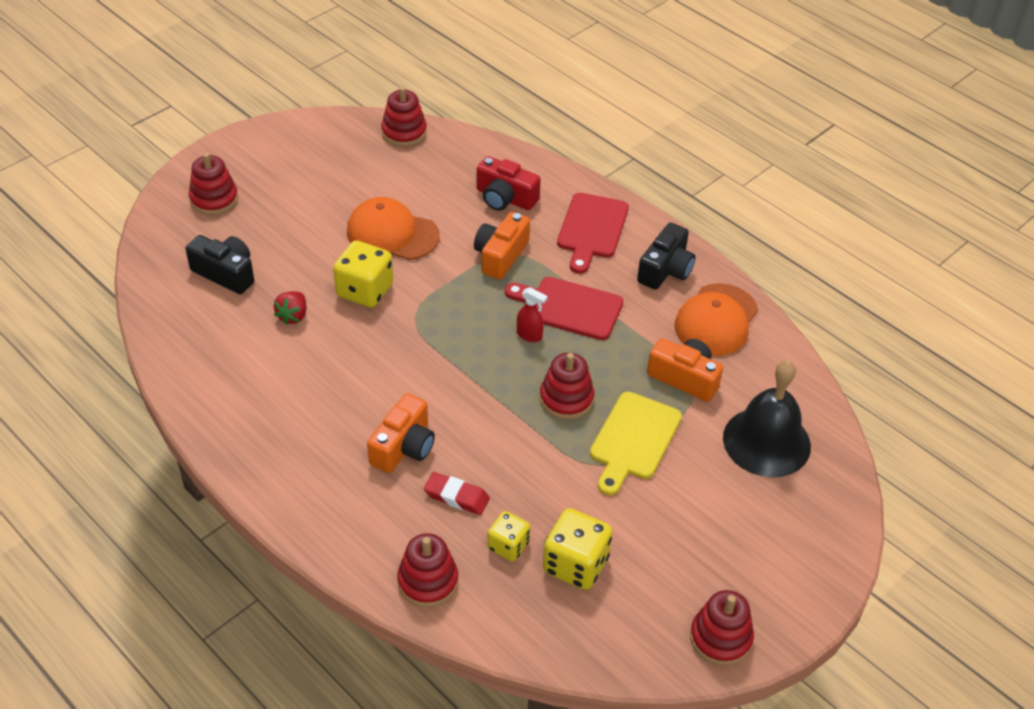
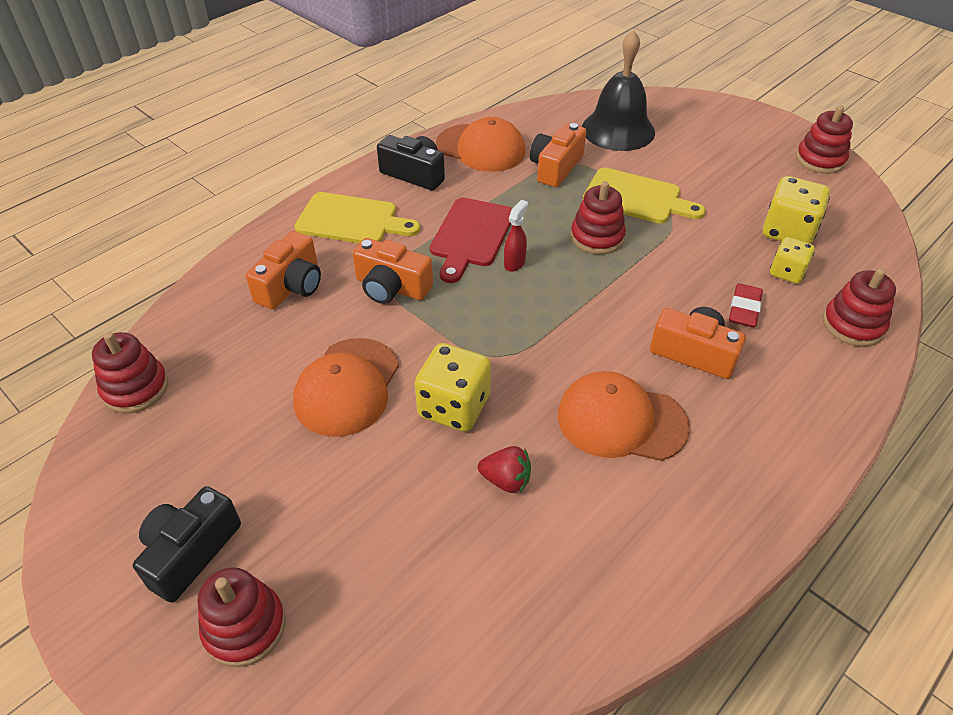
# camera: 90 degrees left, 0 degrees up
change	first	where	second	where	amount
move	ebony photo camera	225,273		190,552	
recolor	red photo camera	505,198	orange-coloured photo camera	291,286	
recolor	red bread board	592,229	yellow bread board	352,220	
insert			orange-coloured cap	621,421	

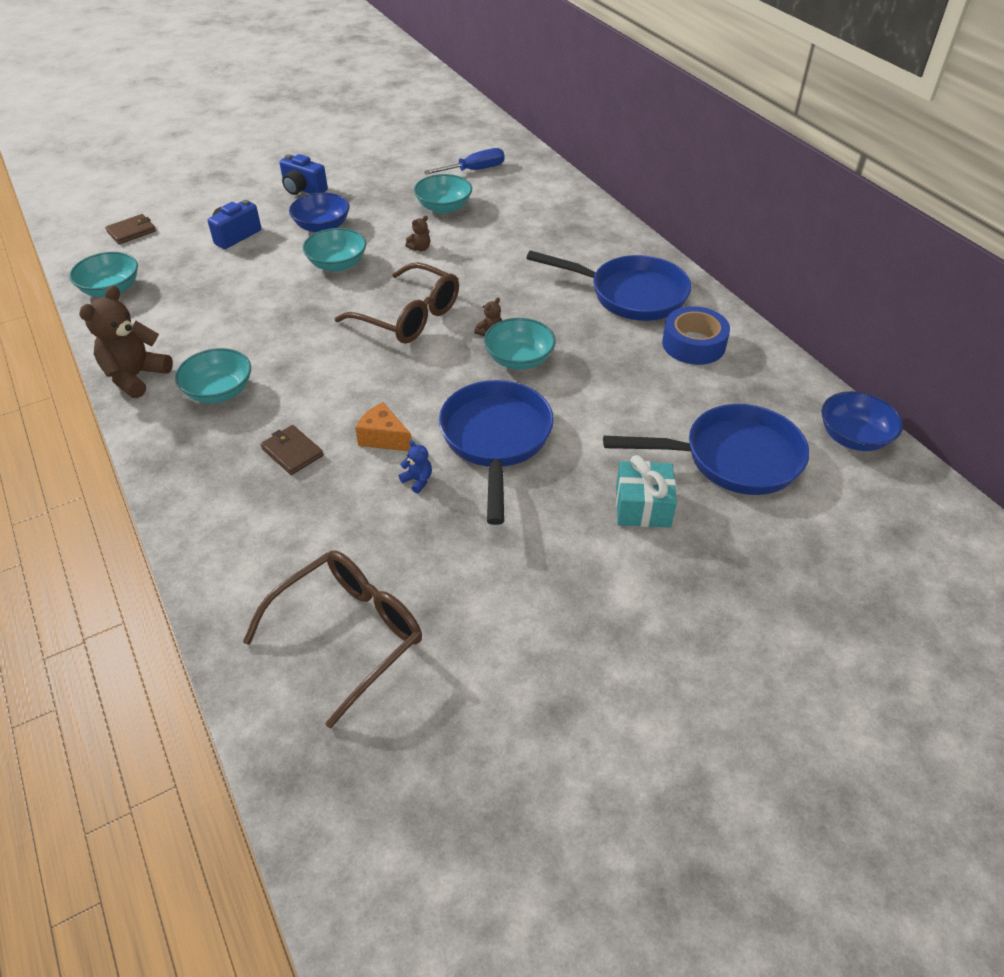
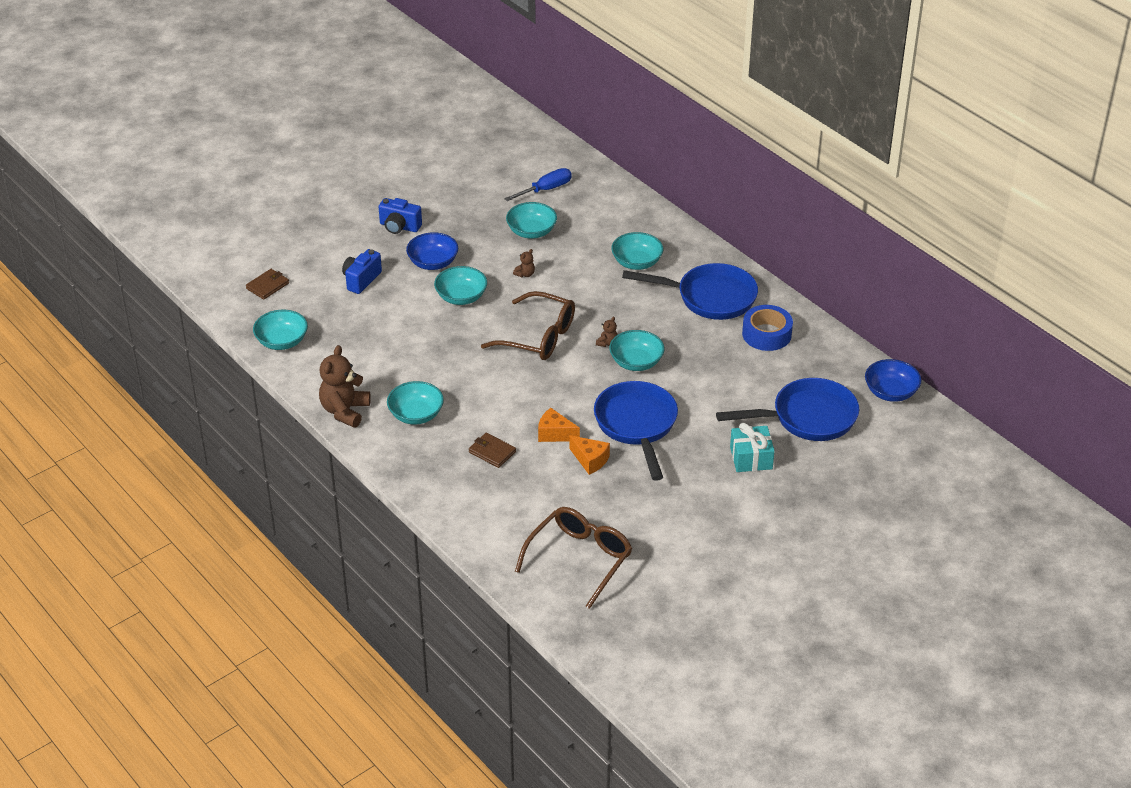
# camera: 10 degrees left, 5 degrees down
change	first	where	second	where	amount
replace	blue teddy	417,480	orange-coloured cheese wedge	590,460	
insert			aqua deep dish	636,262	

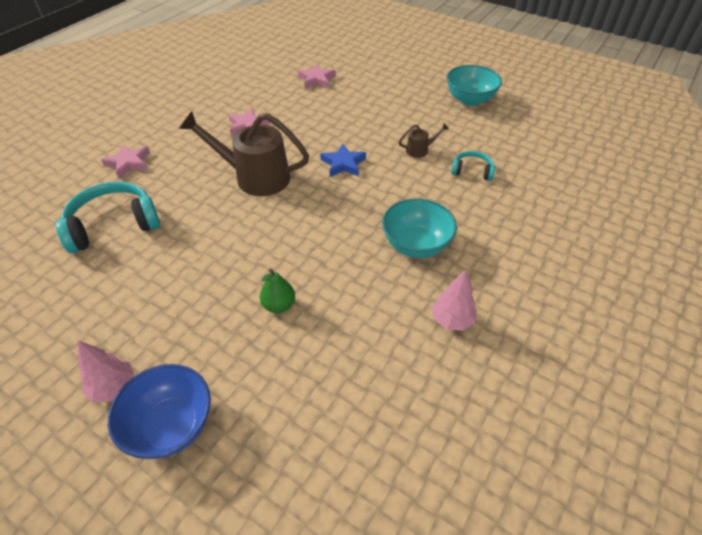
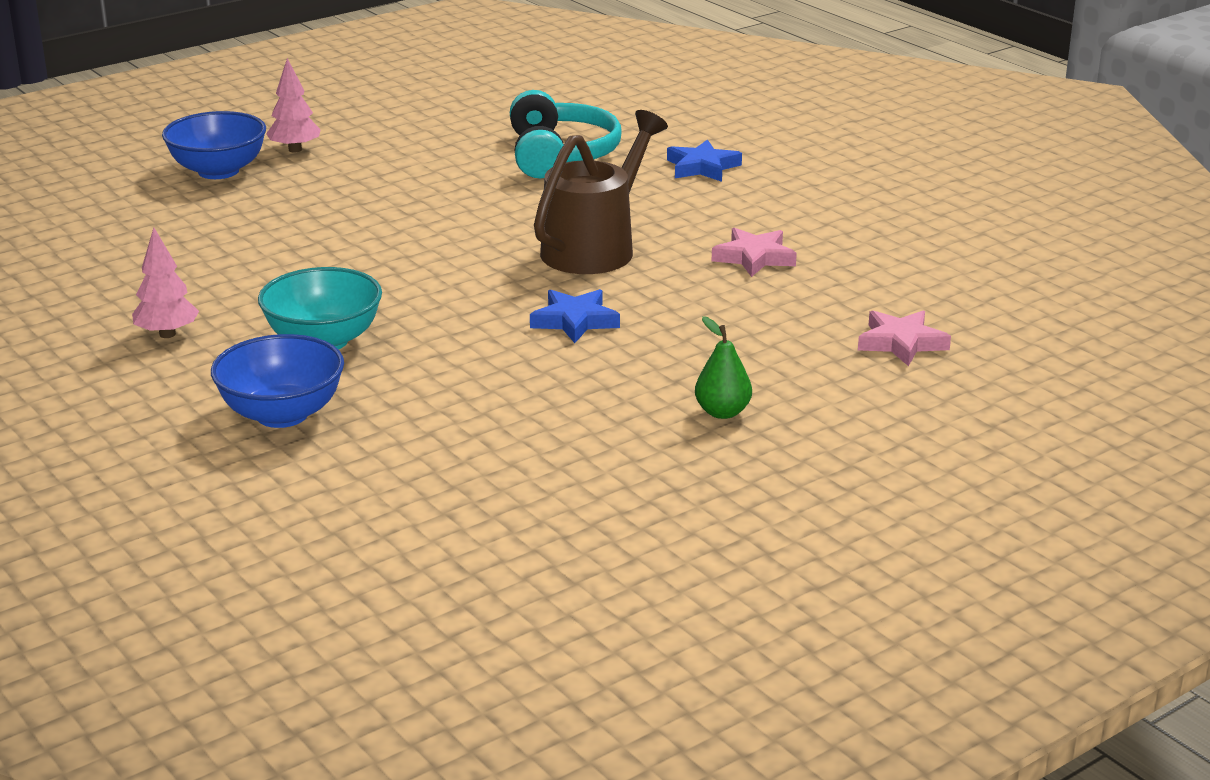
# camera: 110 degrees right, 20 degrees down
change	first	where	second	where	amount
insert			blue deep dish	282,414	
recolor	rosy five-pointed star	129,163	blue five-pointed star	702,167	
move	leaf-green pear	279,305		722,412	
delete	brown watering pot	420,150			
delete	aqua deep dish	470,100			
delete	aqua headphones	472,171			

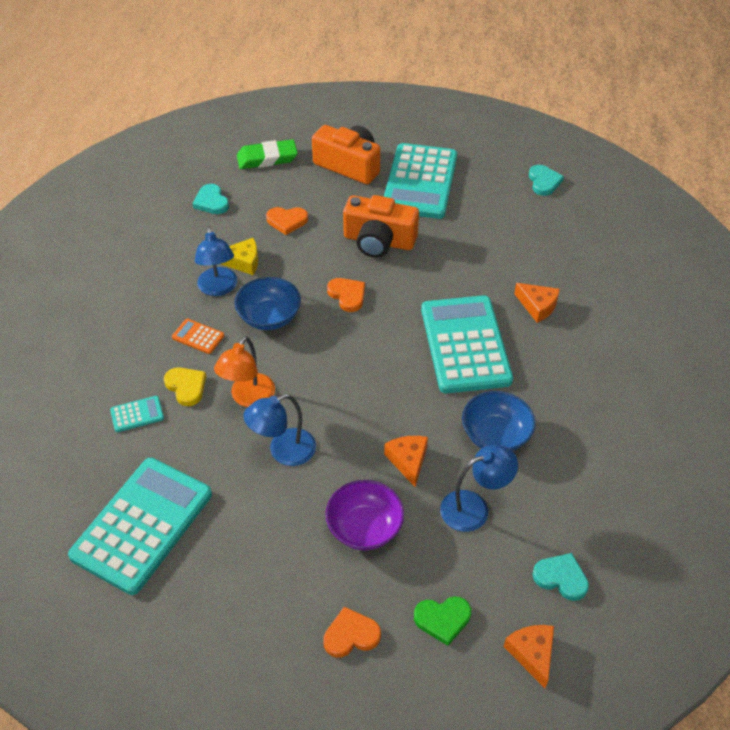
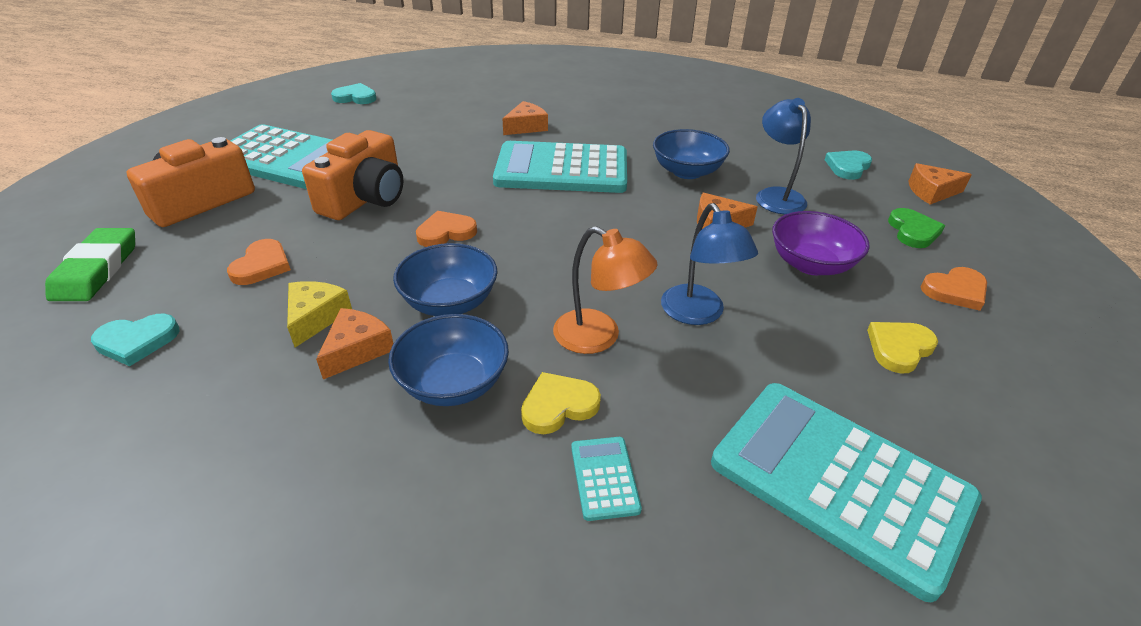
# camera: 80 degrees left, 10 degrees down
change	first	where	second	where	amount
replace	blue lamp	218,288	orange-coloured cheese wedge	357,350	
replace	orange-coloured adding machine	198,337	blue deep dish	453,383	
insert			yellow love heart	899,348	
rotate	orange-coloured love heart	351,635		955,291	105 degrees counterclockwise

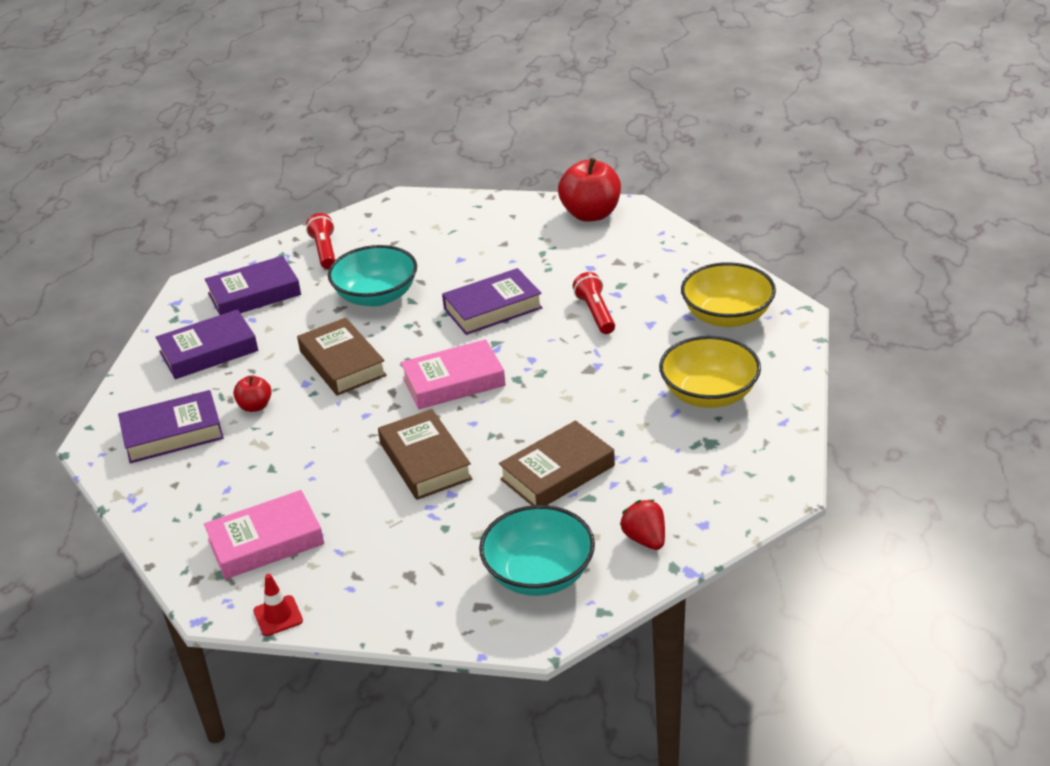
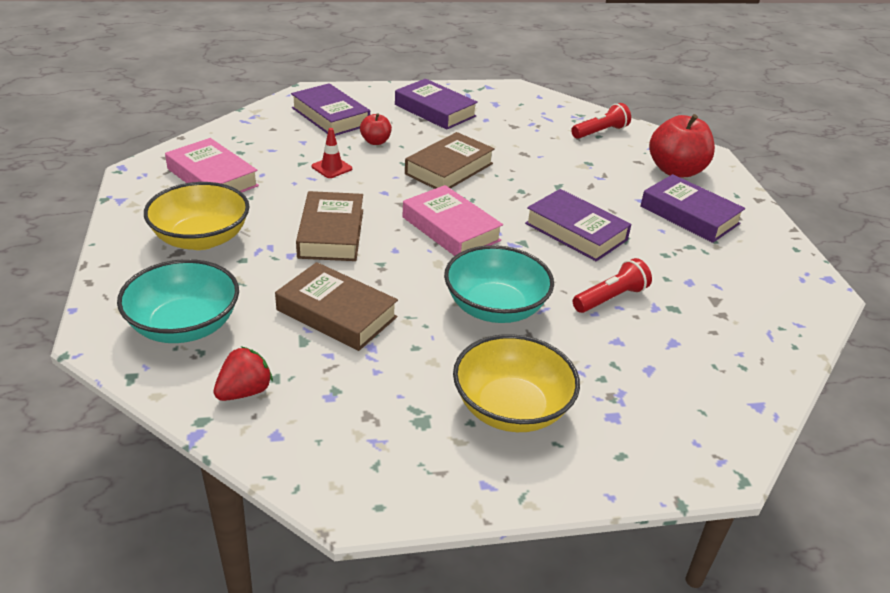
# camera: 65 degrees right, 0 degrees up
change	first	where	second	where	amount
move	yellow deep dish	727,316		201,238	
rotate	brown hardback	425,461		331,233	45 degrees counterclockwise
move	red safety cone	278,616		331,168	
move	aqua deep dish	376,296		495,307	
move	royal purple hardback	254,294		689,215	
move	red apple fruit	590,214		676,171	

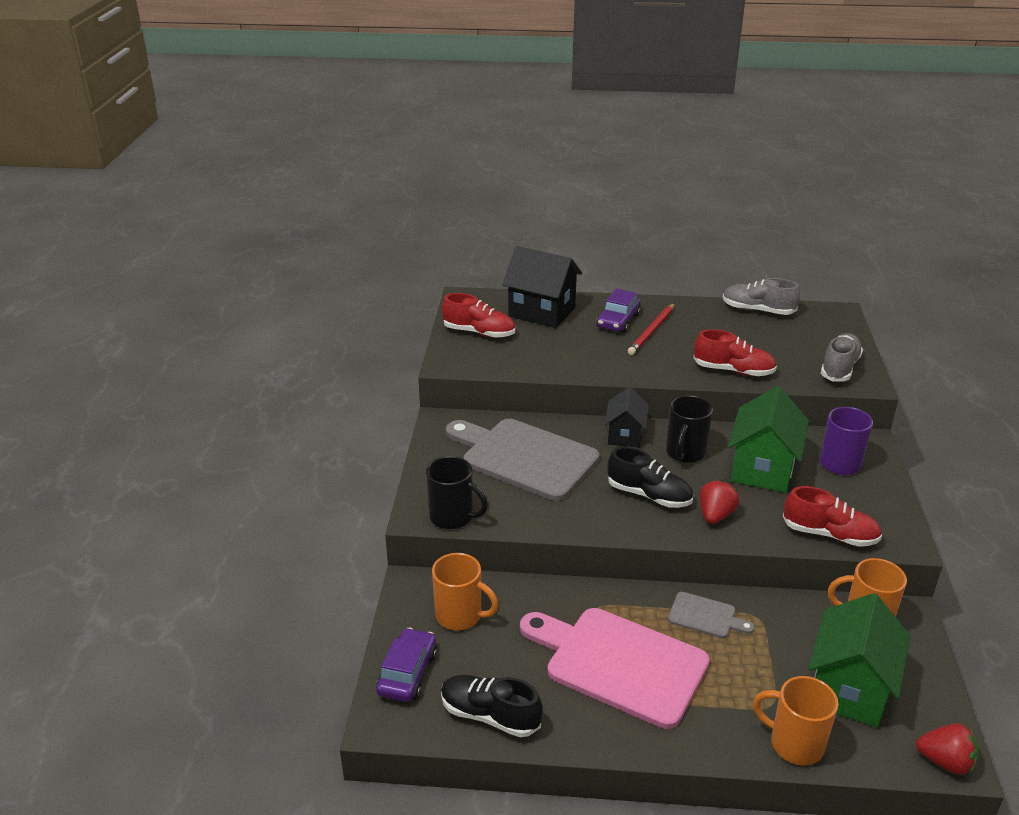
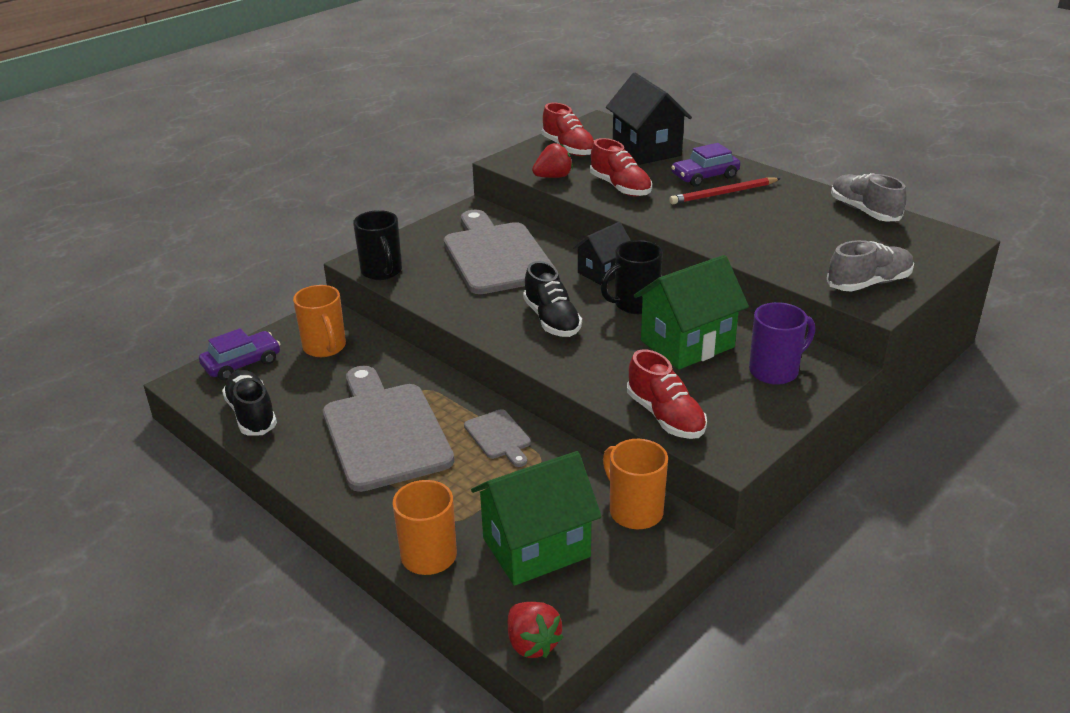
# camera: 40 degrees right, 0 degrees up
change	first	where	second	where	amount
recolor	rosy bread board	619,663	gray bread board	384,432	
move	red toy strawberry	715,515		553,177	
move	red sneaker	733,371		620,187	

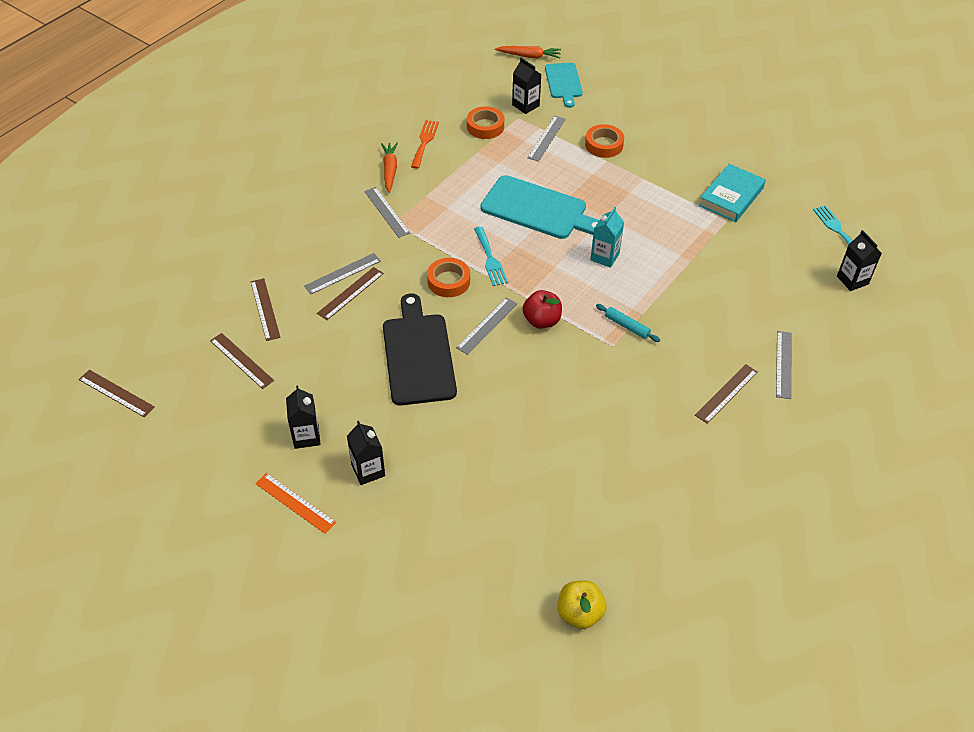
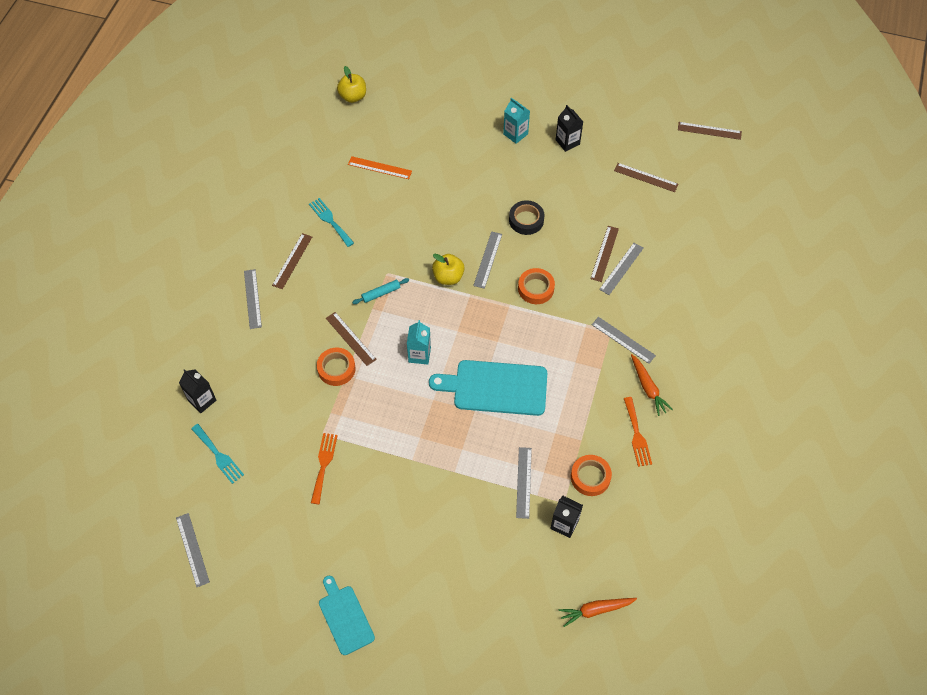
# camera: 160 degrees right, 10 degrees up
change	first	where	second	where	amount
insert			gray ruler	192,549	
move	aqua fork	490,259		330,220	
replace	aqua hardback	731,197	orange-coloured fork	324,464	
move	orange-coloured tape	604,145		336,369	
move	aqua bread board	563,82		345,617	
move	brown ruler	265,309		350,338	
move	orange-coloured ruler	295,503		380,167	
rotate	aqua rolling pin	627,326		381,293	45 degrees counterclockwise
recolor	red apple fruit	541,321	yellow apple fruit	448,277	
recolor	ebony juice carton	368,470	aqua juice carton	515,134	
replace	ebony bread board	418,355	ebony tape	526,220	

